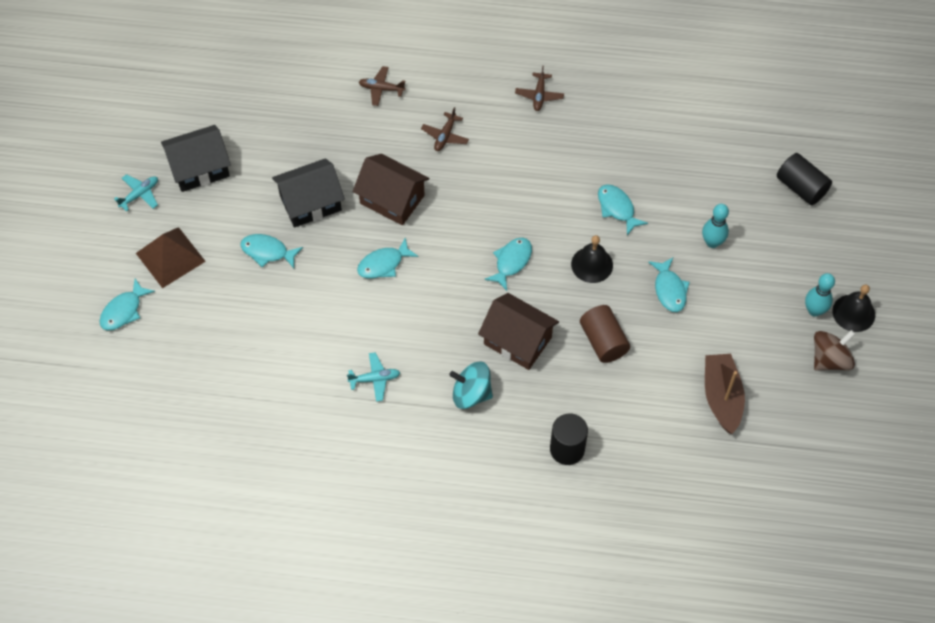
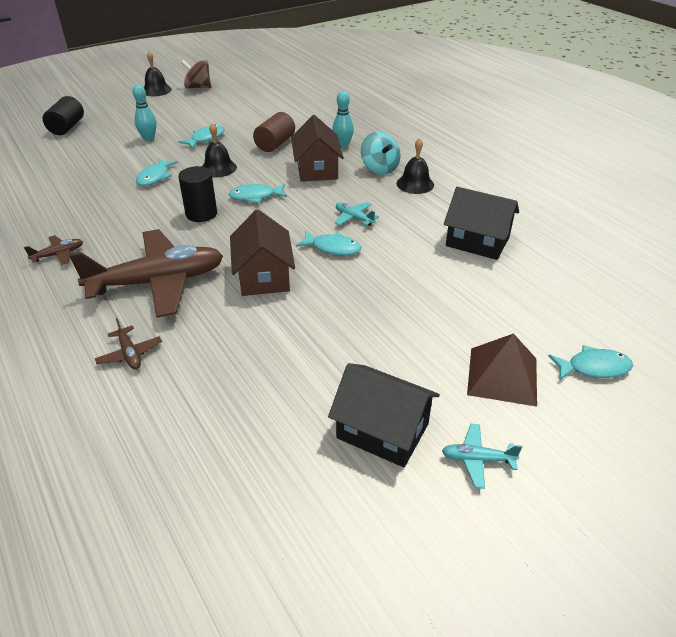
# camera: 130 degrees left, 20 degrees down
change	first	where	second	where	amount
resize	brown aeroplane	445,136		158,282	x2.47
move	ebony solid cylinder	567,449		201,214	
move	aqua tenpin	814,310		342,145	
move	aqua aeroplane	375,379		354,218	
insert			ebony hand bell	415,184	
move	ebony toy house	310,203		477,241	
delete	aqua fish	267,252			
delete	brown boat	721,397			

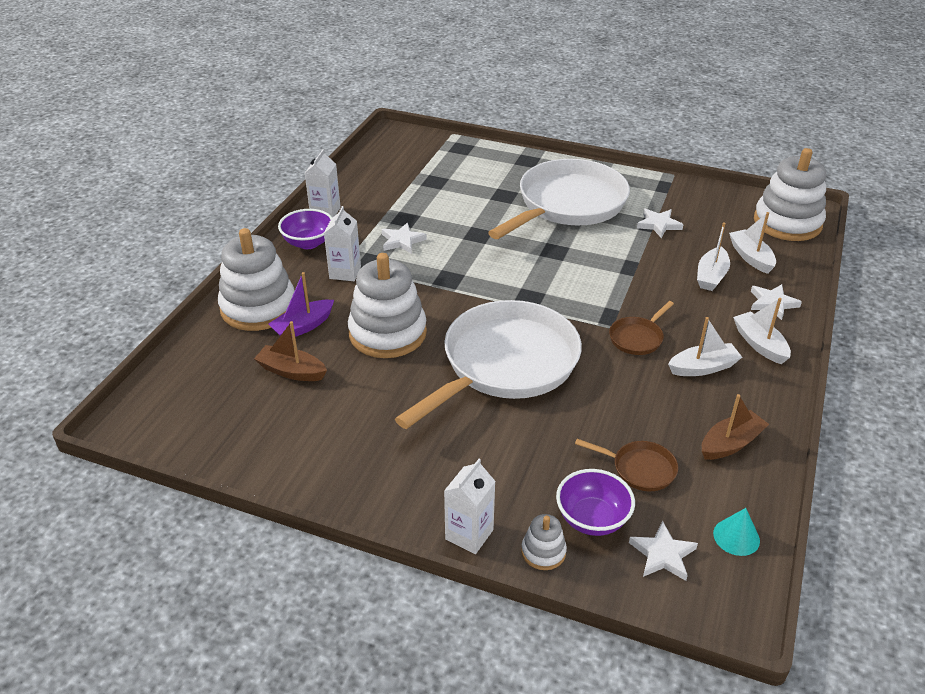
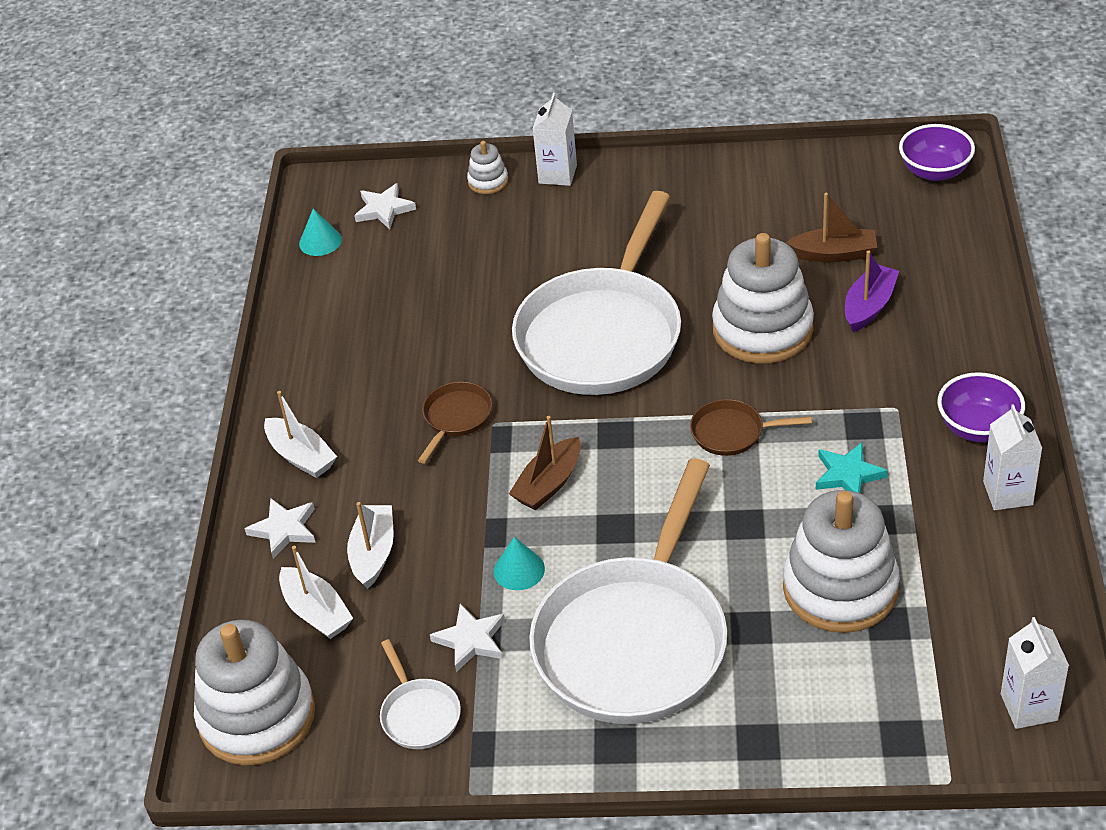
# camera: 165 degrees right, 5 degrees up
change	first	where	second	where	amount
insert			snow-white skillet	419,714	
insert			aqua solid cone	519,570	
move	brown boat	730,443		548,484	
move	brown skillet	639,469		732,432	
move	snow-white stacking toy	258,307		840,588	
recolor	snow-white five-pointed star	402,241	aqua five-pointed star	848,475	
move	royal purple deep dish	592,519		934,171	
move	snow-white juice carton	345,272		1029,707	
delete	snow-white boat	703,367			

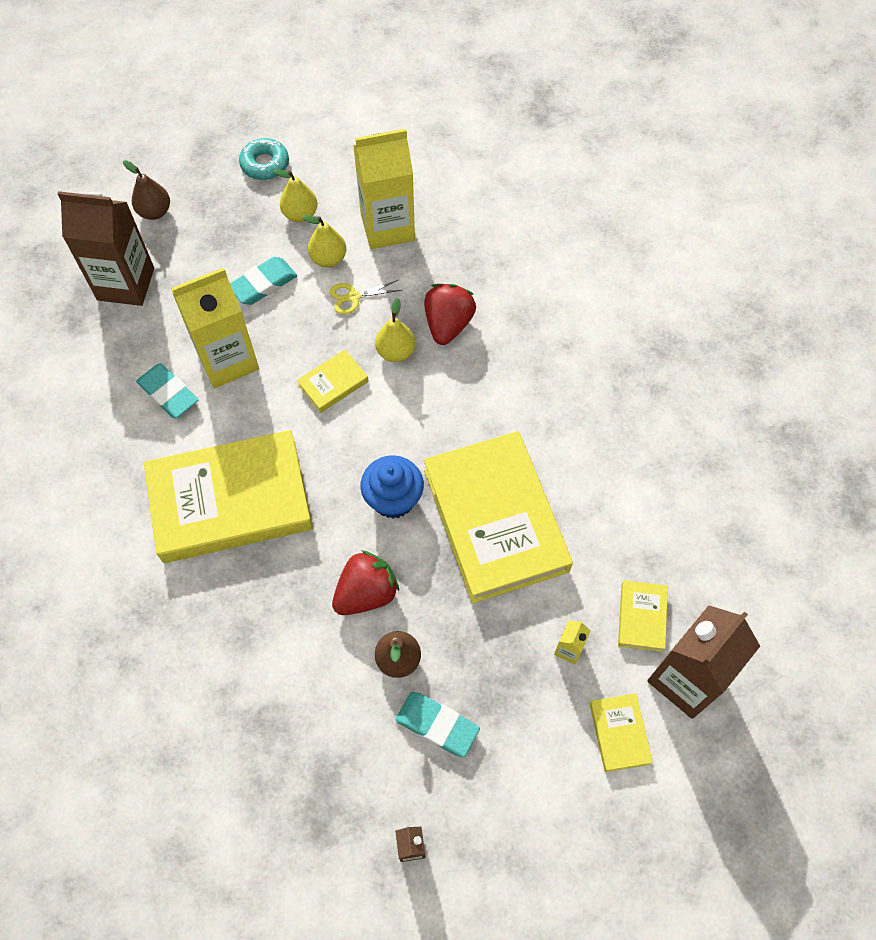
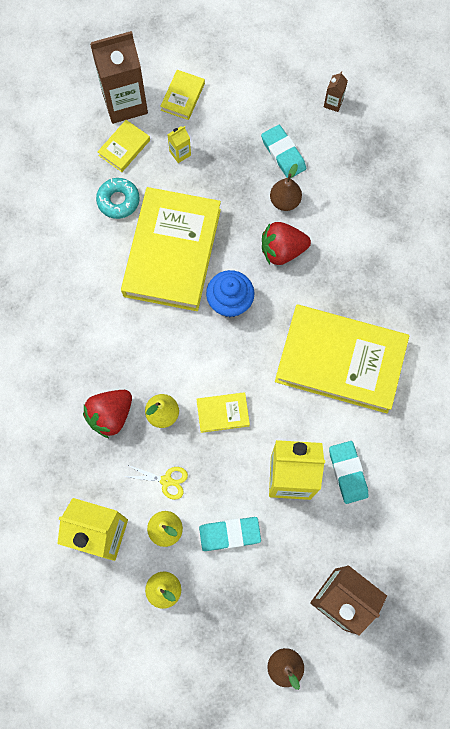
# camera: 150 degrees left, 10 degrees up
change	first	where	second	where	amount
move	aqua donut	265,164		118,201	

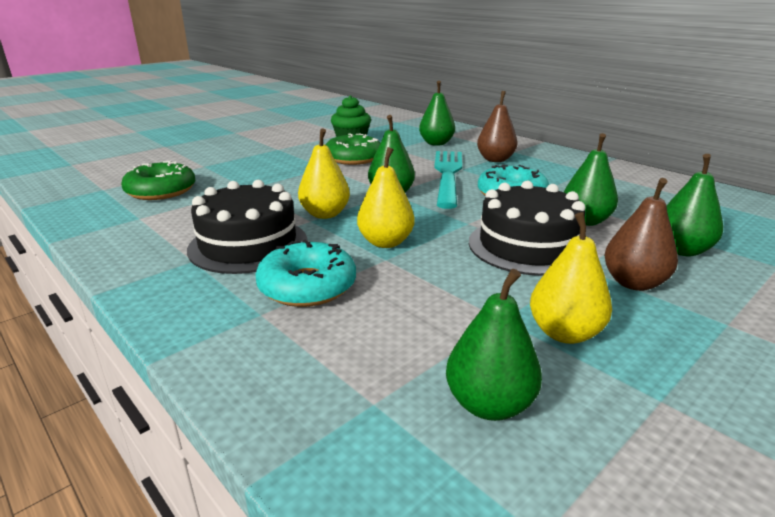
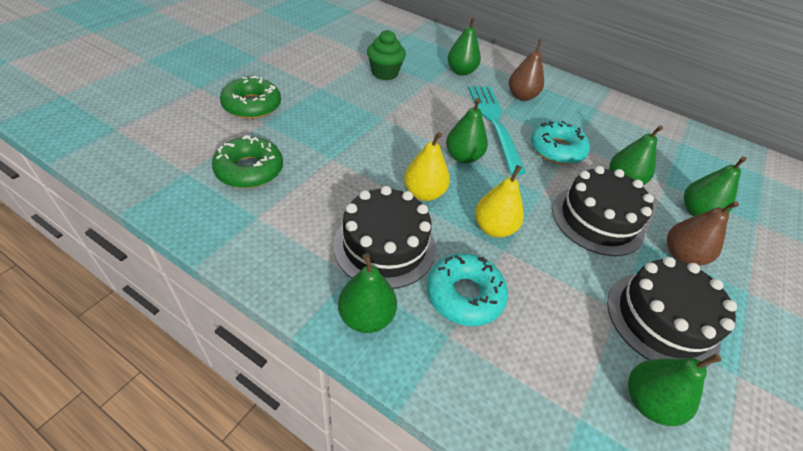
# camera: 20 degrees left, 20 degrees up
change	first	where	second	where	amount
move	leaf-green donut	353,158		252,105	
insert			leaf-green pear	366,316	
replace	yellow pear	564,333	ebony gateau	661,319	

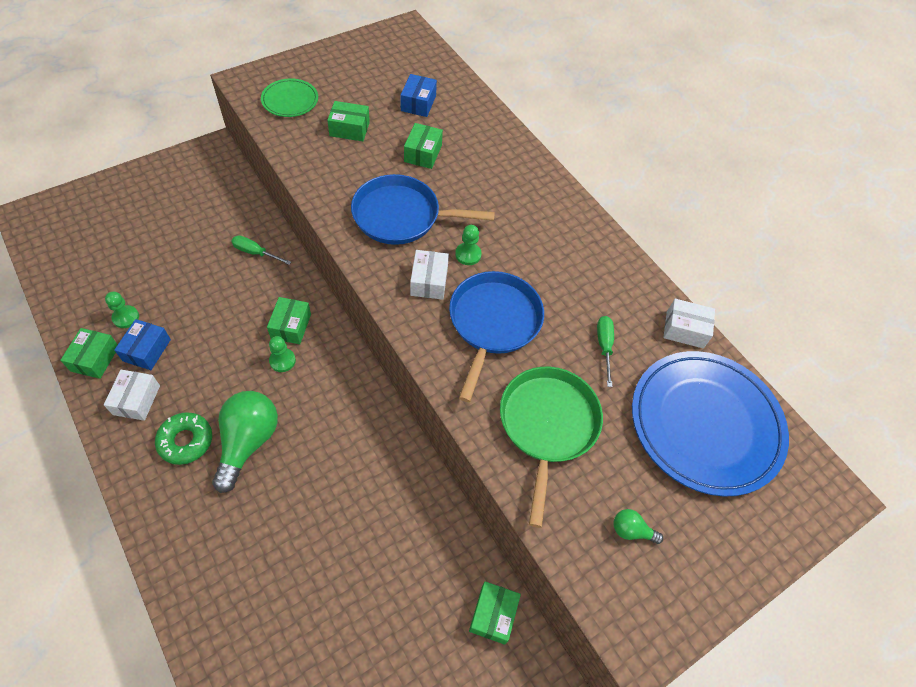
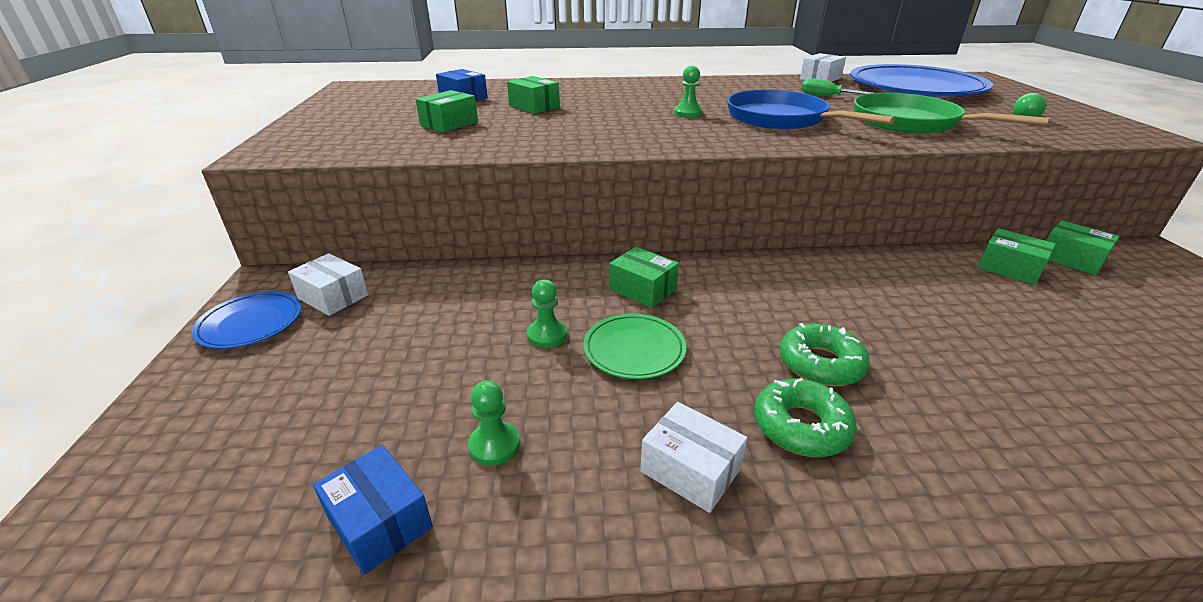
# camera: 55 degrees left, 25 degrees down
change	first	where	second	where	amount
insert			blue plate	251,323	
move	snow-white package	429,281		333,297	
move	blue package	147,350		379,522	
move	leaf-green pawn	282,361		547,335	
move	leaf-green plate	290,100		634,350	
replace	leaf-green bulb	248,442	leaf-green donut	820,364	
move	leaf-green package	95,359		1009,268	
delete	leaf-green hand screwdriver	255,252			
delete	blue skillet	401,216			

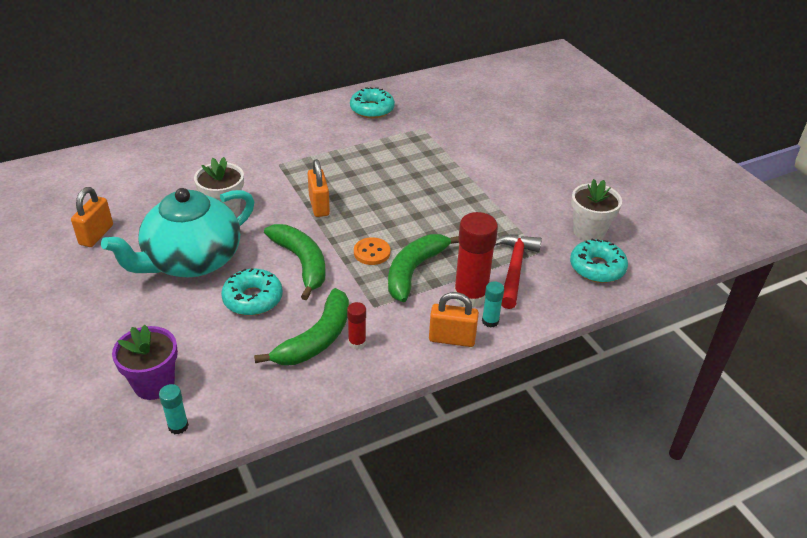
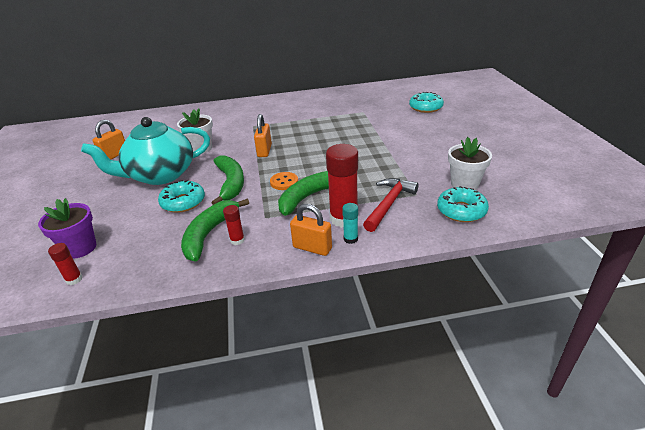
# camera: 20 degrees right, 5 degrees down
change	first	where	second	where	amount
recolor	aqua glue stick	178,426	red glue stick	74,279	
rotate	leaf-green banana	316,339		209,234	150 degrees clockwise
move	aqua donut	372,109		425,107	

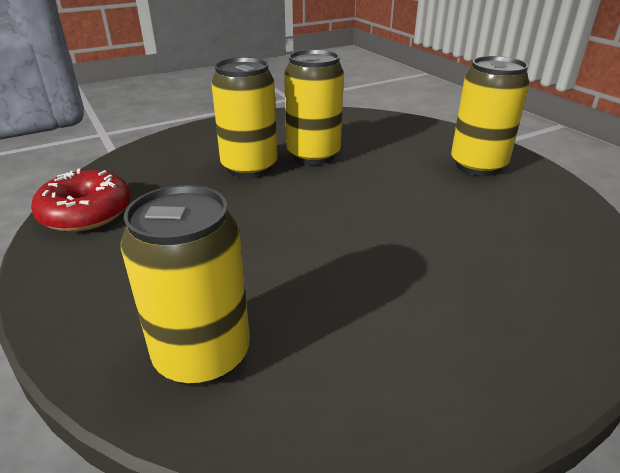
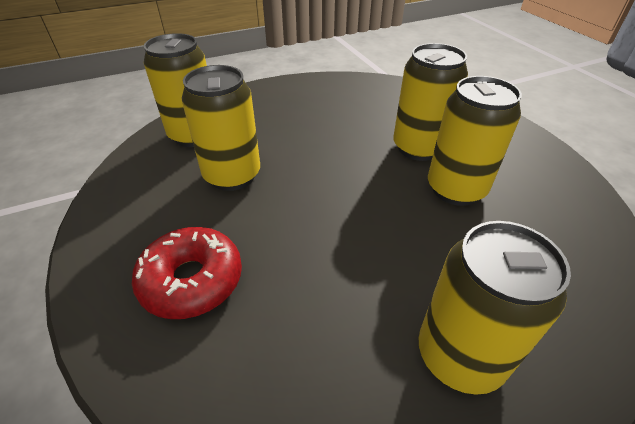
# camera: 95 degrees right, 10 degrees up
change	first	where	second	where	amount
move	red donut	86,213		192,280	
insert			yellow can	232,175	

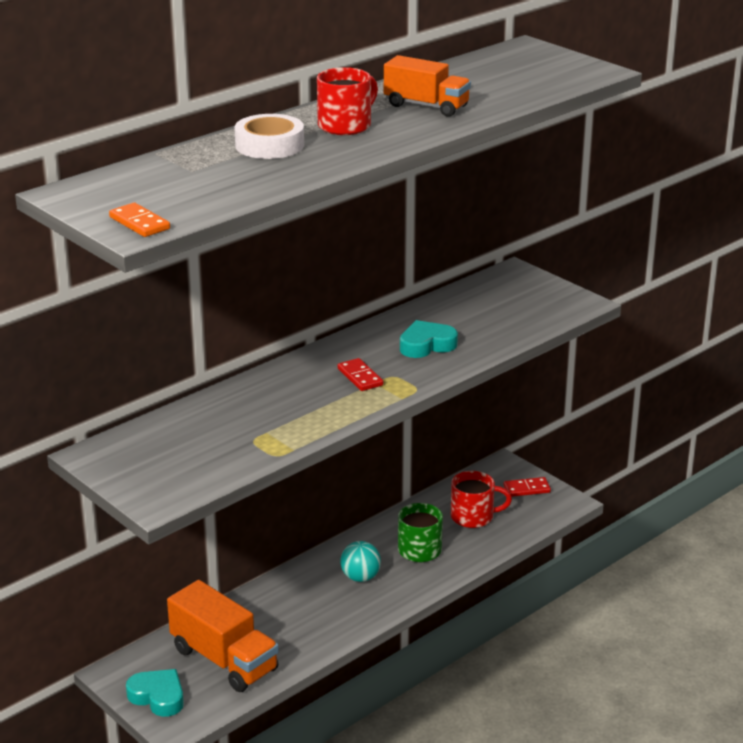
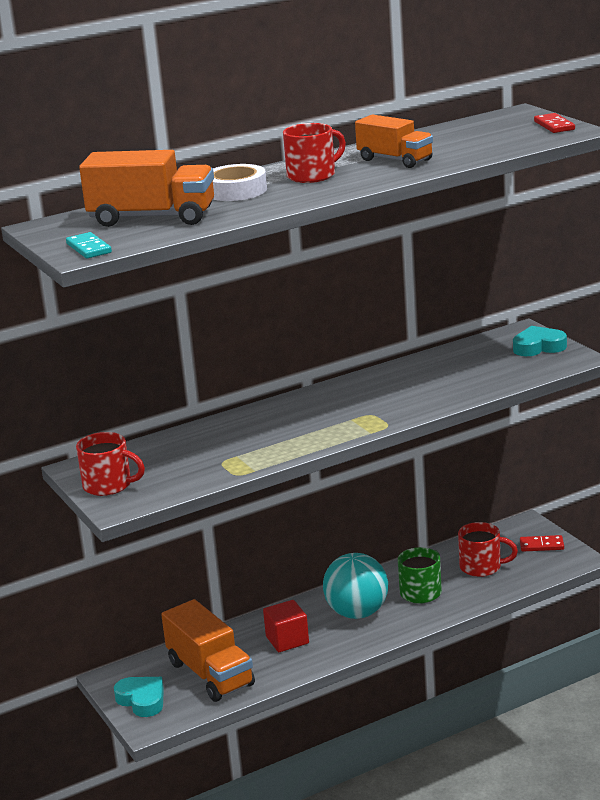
# camera: 15 degrees right, 5 degrees down
change	first	where	second	where	amount
recolor	orange-coloured domino tile	139,223	aqua domino tile	88,248	
insert			red mug	109,485	
insert			orange-coloured toy truck	152,218	
insert			red solid cube	287,640	
resize	aqua ball	360,577		357,613	x1.70
move	aqua love heart	426,345		538,347	
move	red domino tile	360,377		554,126	

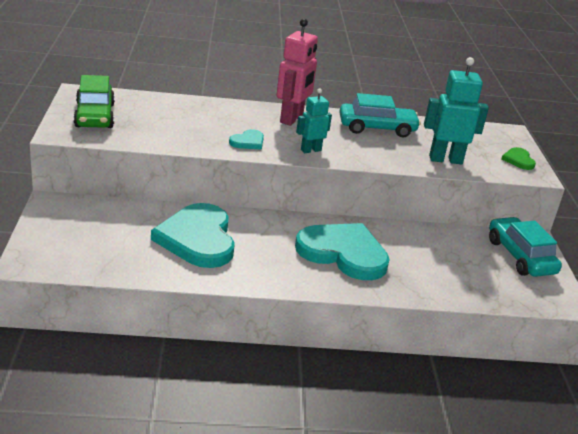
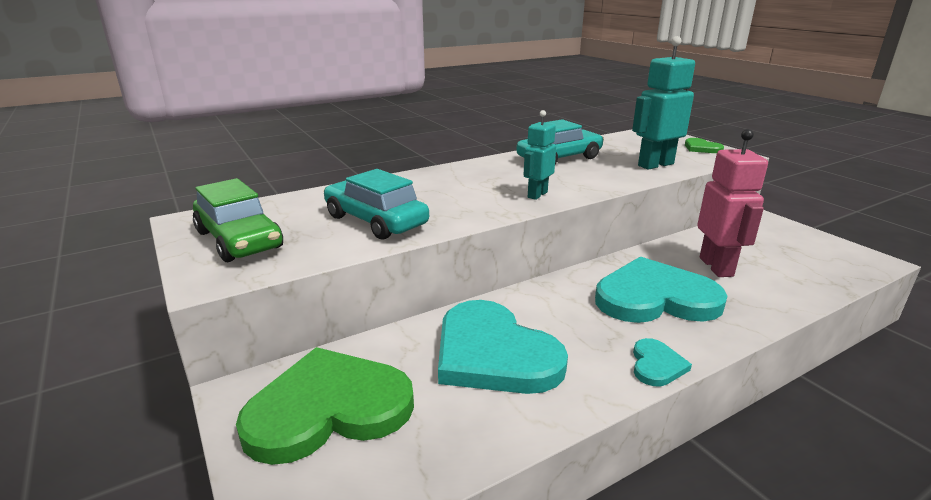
# camera: 25 degrees left, 5 degrees down
change	first	where	second	where	amount
insert			leaf-green love heart	328,408	
move	aqua toy car	520,256		375,221	
move	aqua love heart	248,142		656,365	
move	rosy toy robot	292,119		716,267	

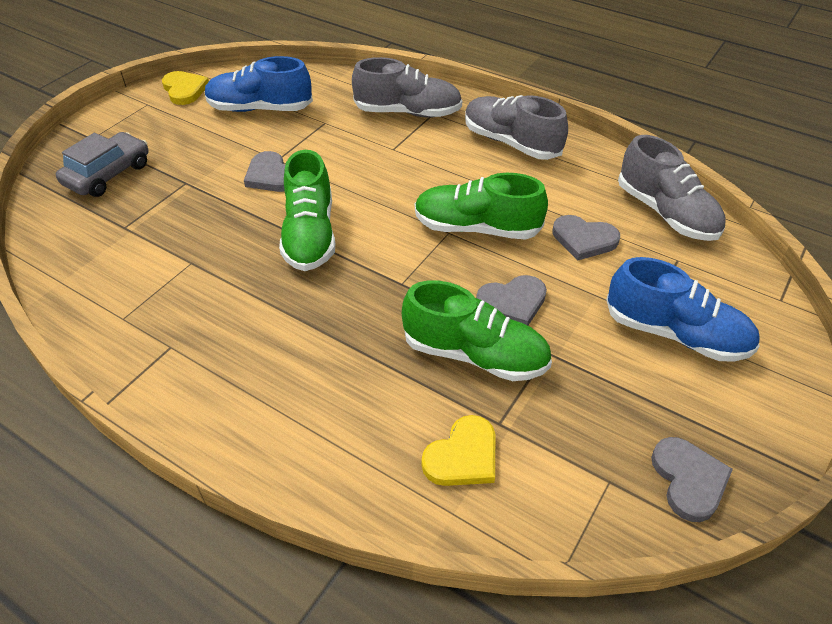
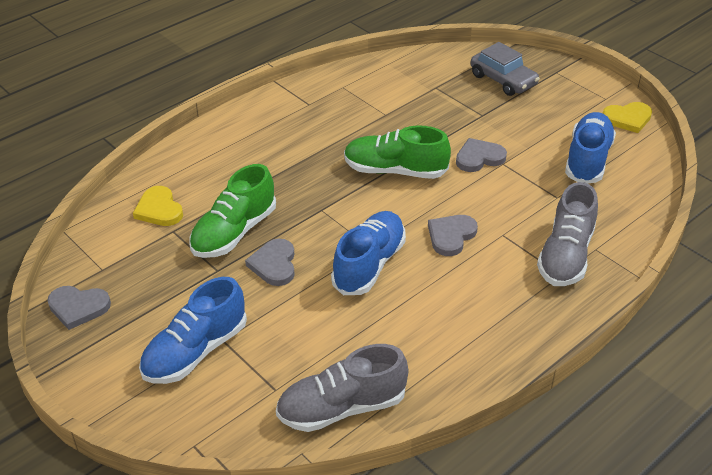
# camera: 105 degrees right, 5 degrees down
change	first	where	second	where	amount
recolor	leaf-green sneaker	476,228	blue sneaker	369,264	
move	gray love heart	584,239		451,236	
delete	gray sneaker	511,143			

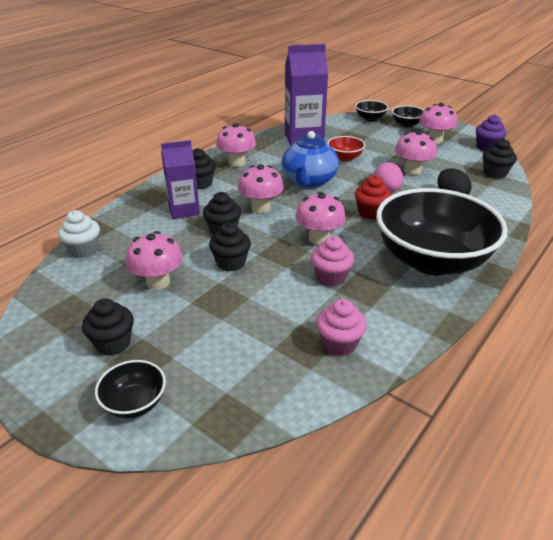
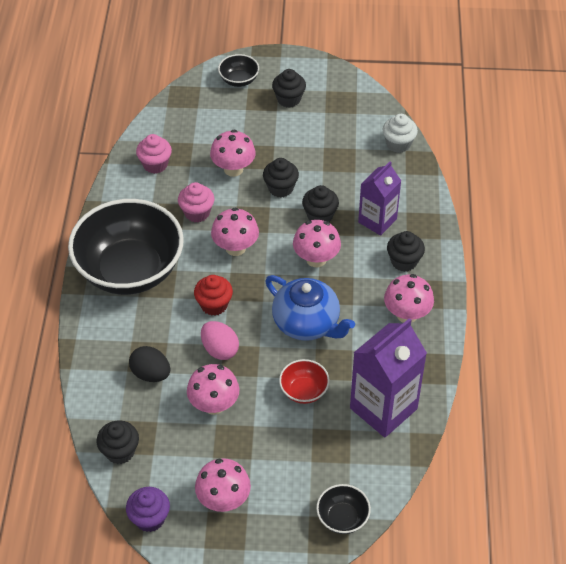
# camera: 145 degrees right, 15 degrees up
change	first	where	second	where	amount
move	rosy fungus	158,282		233,169	
rotate	blue tea pot	309,181		307,323	150 degrees clockwise
delete	ebony deep dish	406,124			

